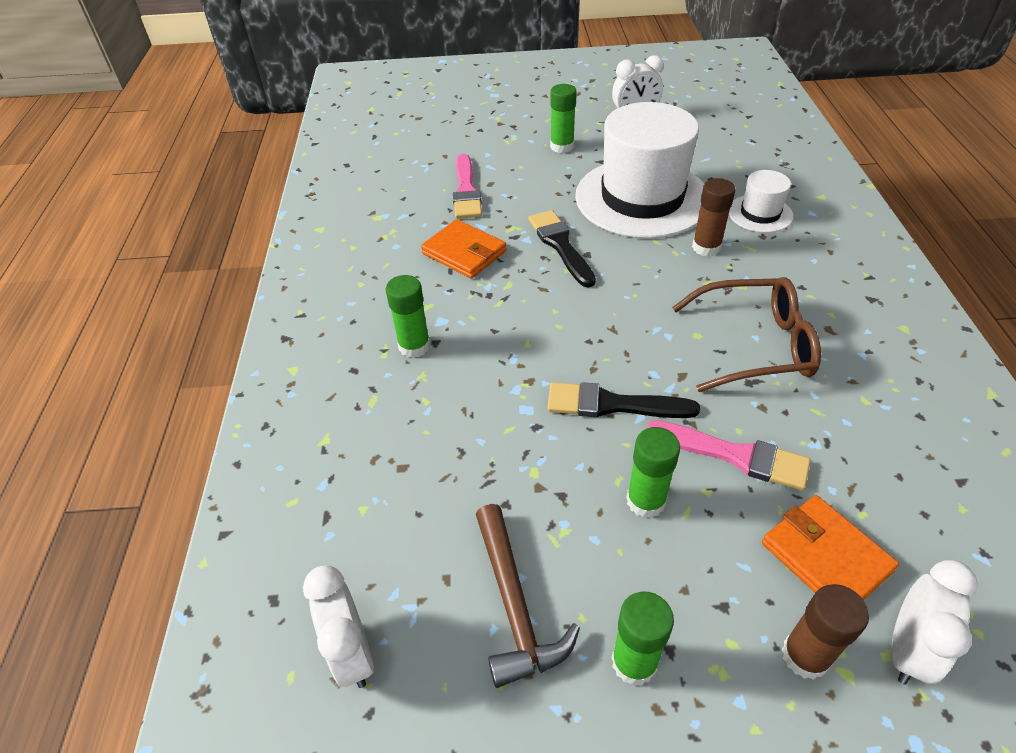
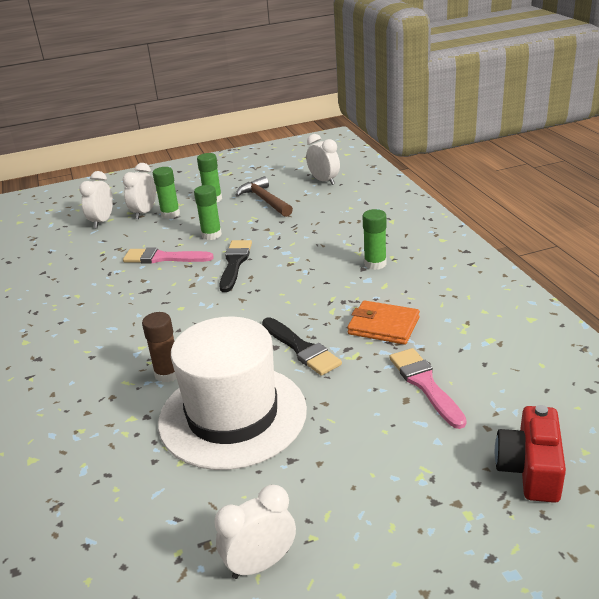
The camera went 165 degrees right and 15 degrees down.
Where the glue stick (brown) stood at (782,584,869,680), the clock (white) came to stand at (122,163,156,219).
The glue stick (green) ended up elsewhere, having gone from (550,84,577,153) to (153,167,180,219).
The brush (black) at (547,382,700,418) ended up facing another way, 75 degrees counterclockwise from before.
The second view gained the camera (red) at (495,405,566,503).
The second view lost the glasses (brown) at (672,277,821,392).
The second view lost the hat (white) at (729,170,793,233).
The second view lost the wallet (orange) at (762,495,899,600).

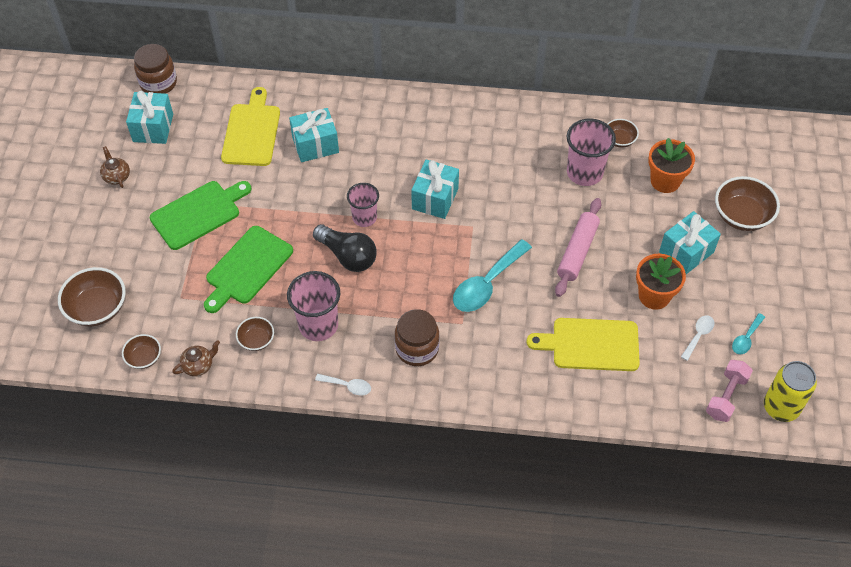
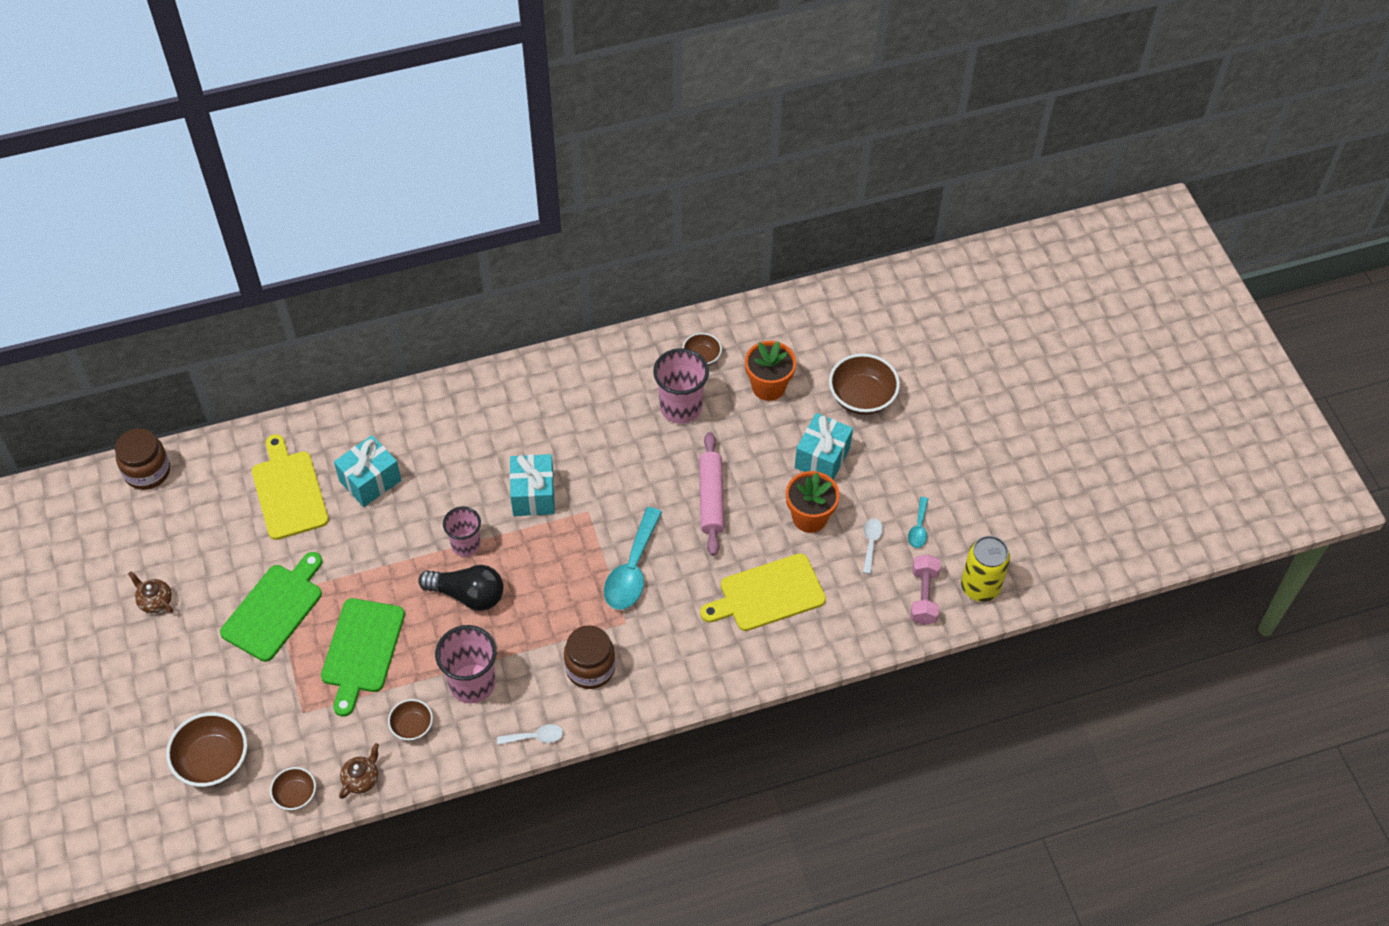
The camera went 25 degrees left and 0 degrees up.
The second view lost the gift (turquoise) at (126,91,173,144).

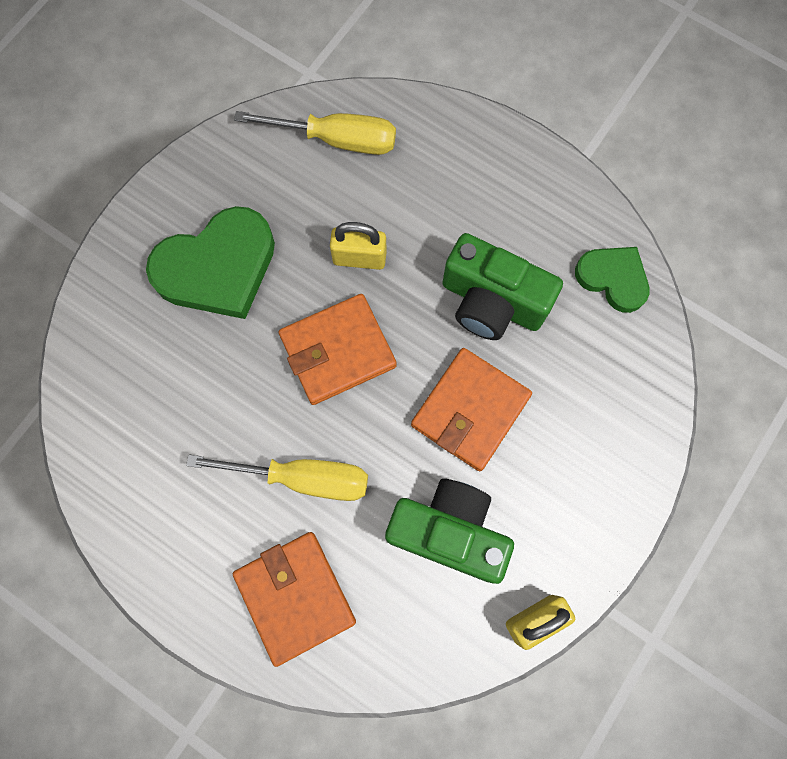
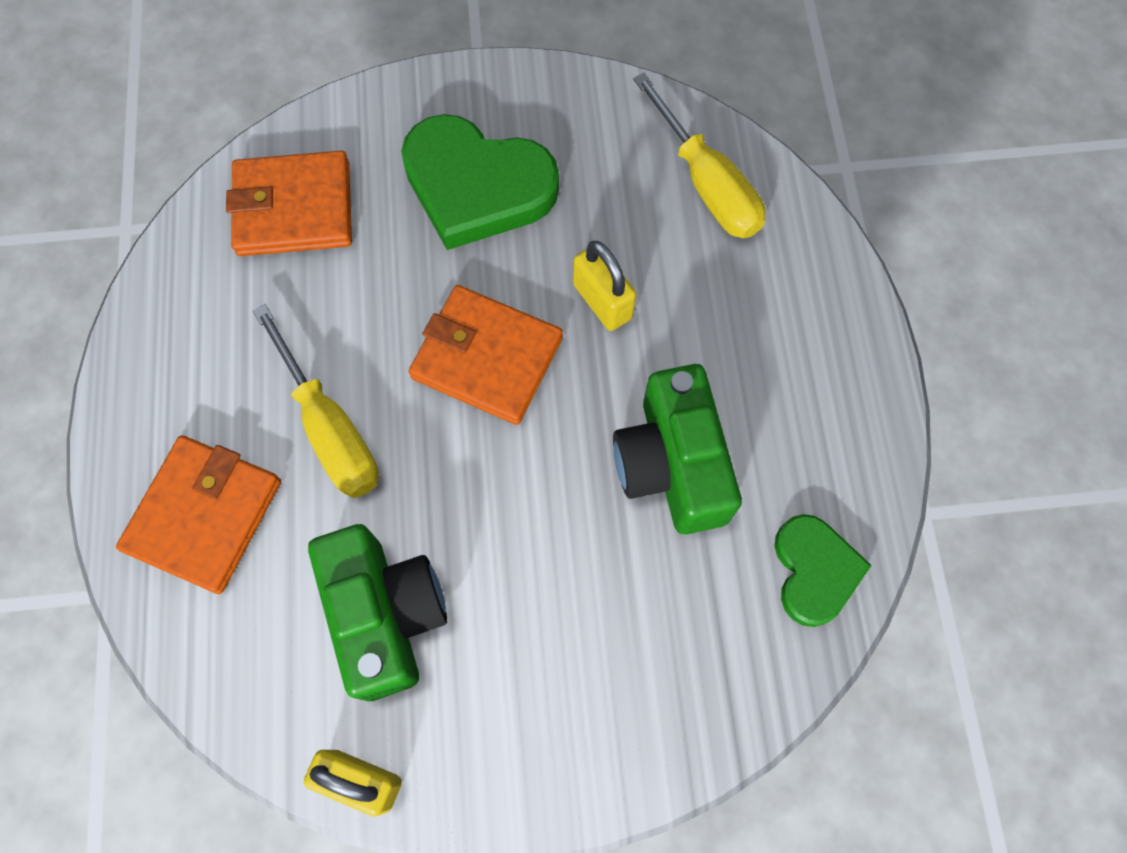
The camera went 50 degrees right and 5 degrees down.
The wallet (orange) ended up elsewhere, having gone from (411,348,532,471) to (226,151,352,256).

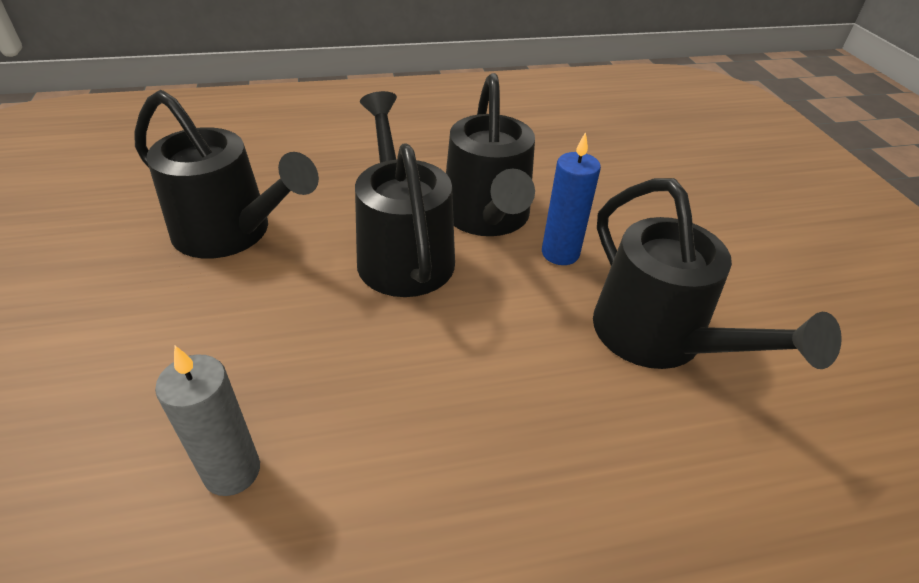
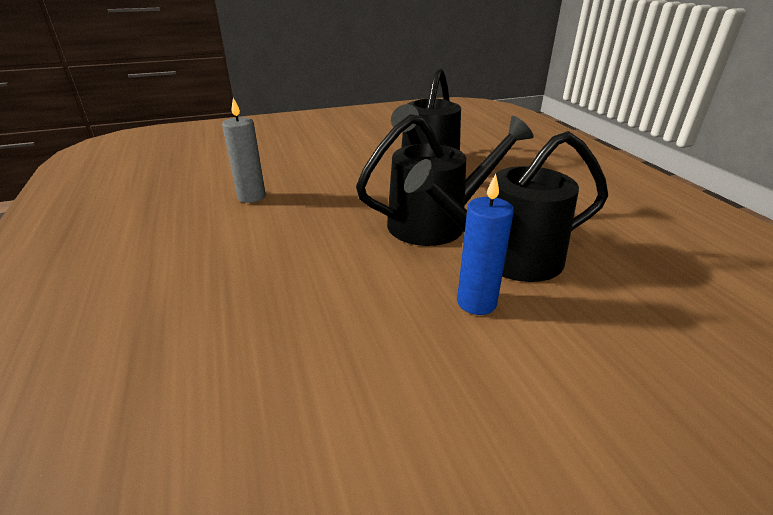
The camera went 85 degrees right and 10 degrees down.
The second view lost the watering can (black) at (593,178,842,369).

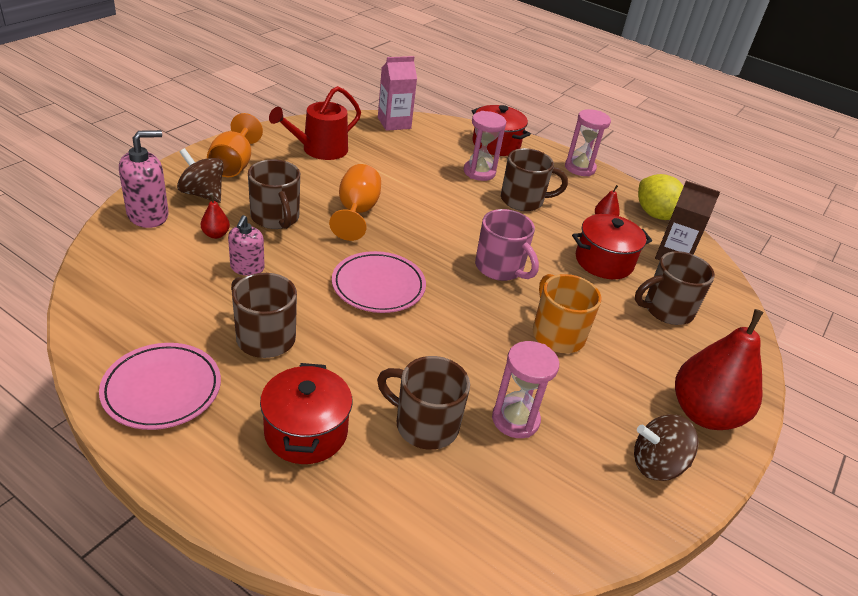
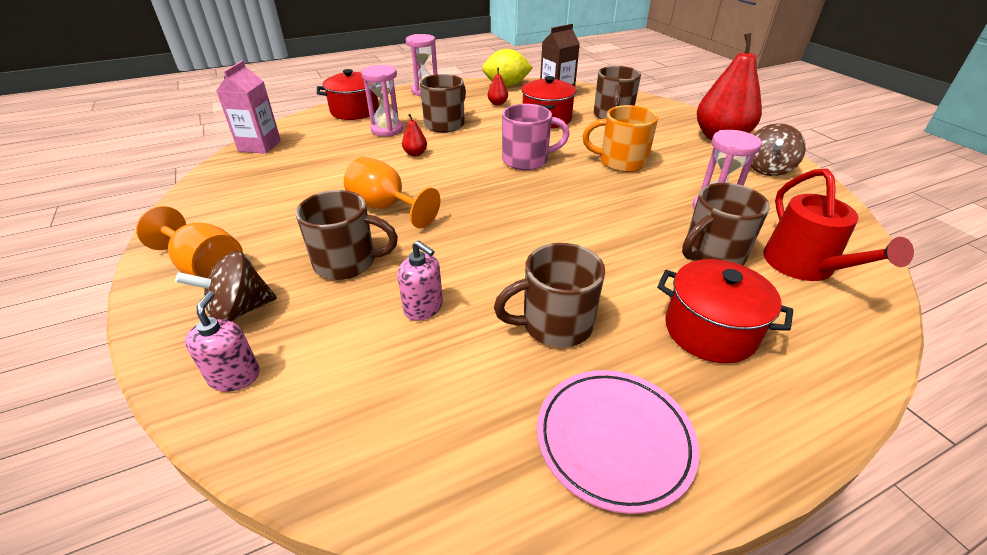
The camera went 55 degrees left and 0 degrees up.
The size of the soap dispenser (pink) at (119,130,169,228) changed by a factor of 0.66.
The pear (red) ended up elsewhere, having gone from (201,194,230,239) to (402,114,427,156).
The watering can (red) ended up elsewhere, having gone from (269,86,361,160) to (763,168,914,281).
The second view lost the plate (pink) at (332,251,426,313).

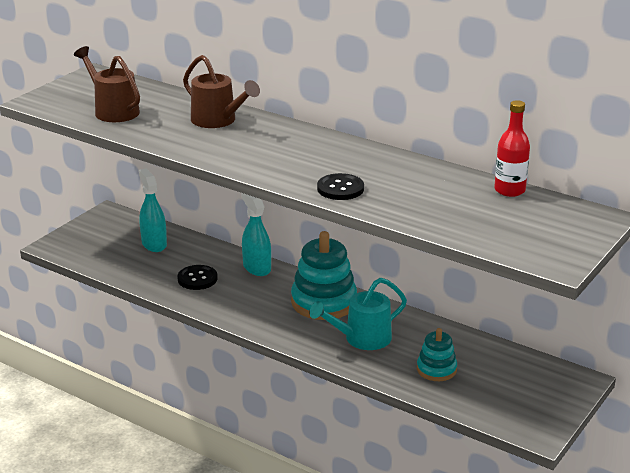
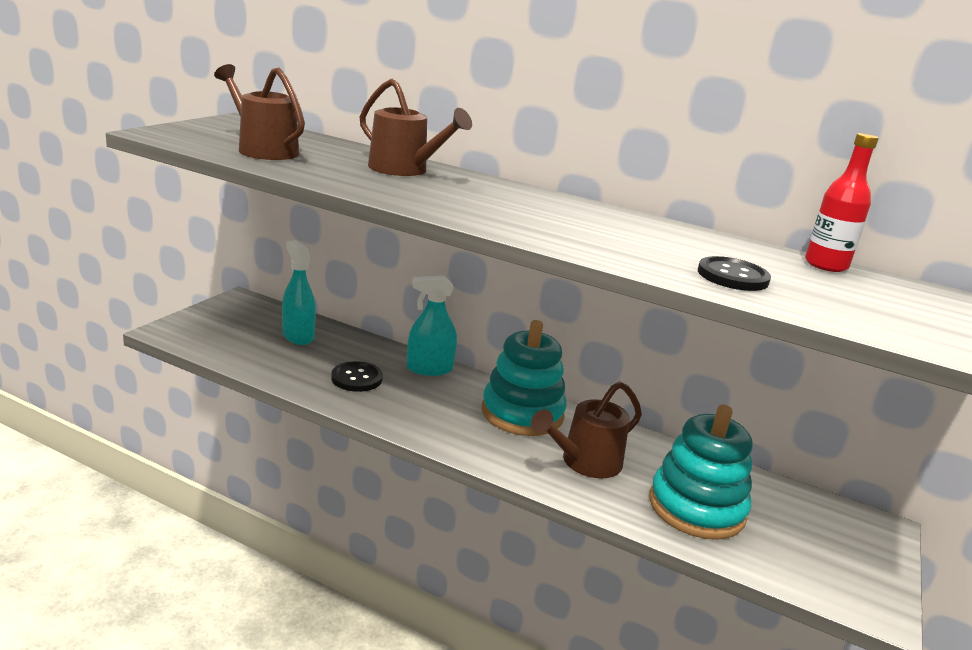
The camera went 10 degrees left and 5 degrees down.
The spray bottle (turquoise) at (241,193,271,276) ended up facing another way, 60 degrees counterclockwise from before.
What was the watering can (turquoise) at (310,278,407,350) turned into the watering can (brown) at (531,381,642,478).
The size of the stacking toy (turquoise) at (417,328,457,381) changed by a factor of 1.78.
The button (black) ended up elsewhere, having gone from (317,173,364,200) to (698,256,771,291).

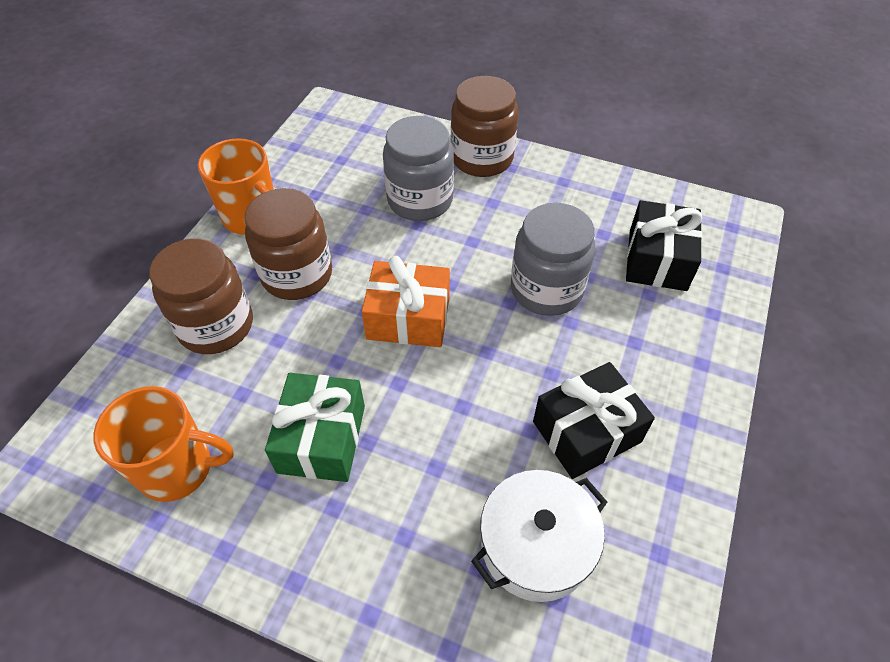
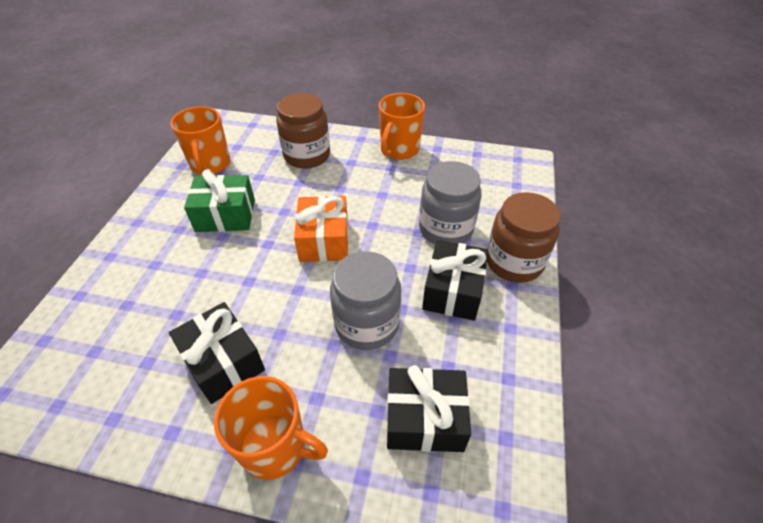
The camera went 80 degrees right and 5 degrees down.
The second view gained the mug (orange) at (214,376,328,480).
The second view gained the gift (black) at (422,240,489,321).
The second view lost the jar (brown) at (244,188,332,300).
The second view lost the pot (white) at (471,470,607,602).

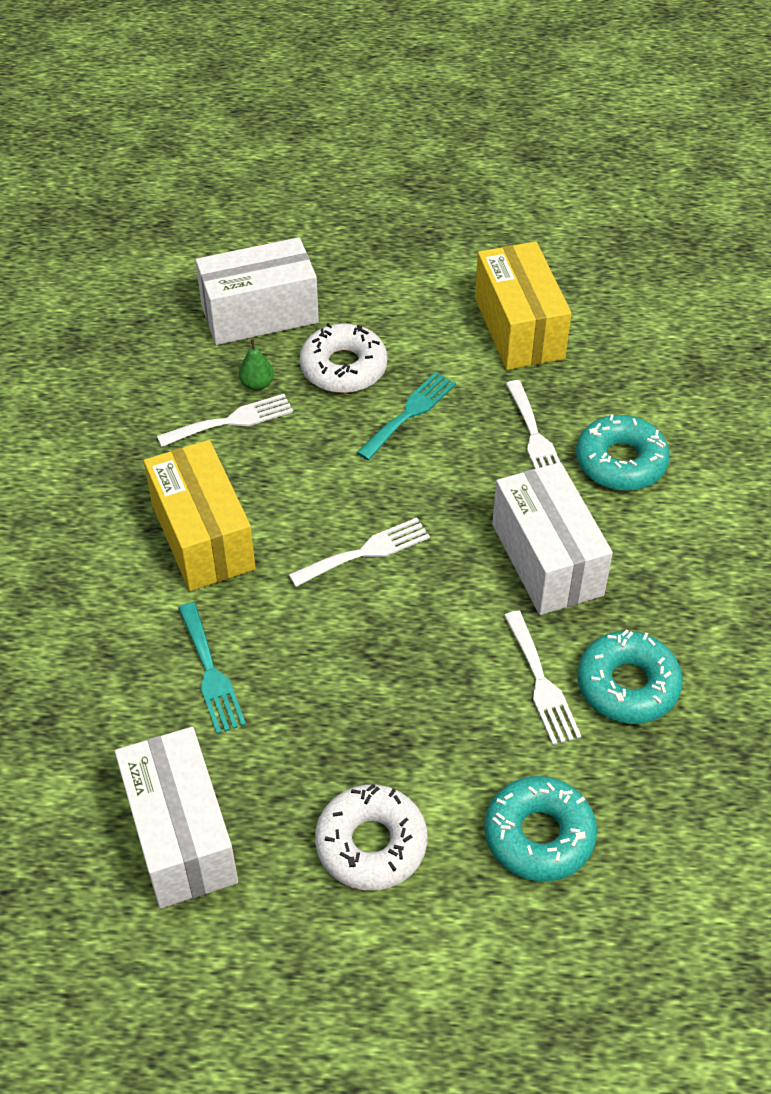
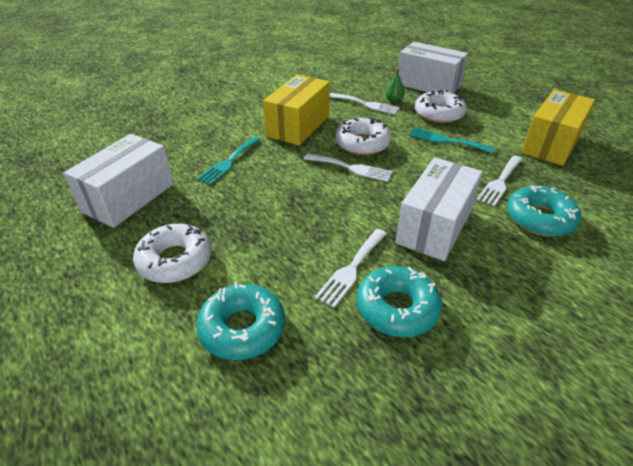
The camera went 50 degrees right and 10 degrees down.
The second view gained the donut (white) at (335,117,391,155).
The fork (turquoise) at (356,372,456,460) ended up facing another way, 150 degrees counterclockwise from before.

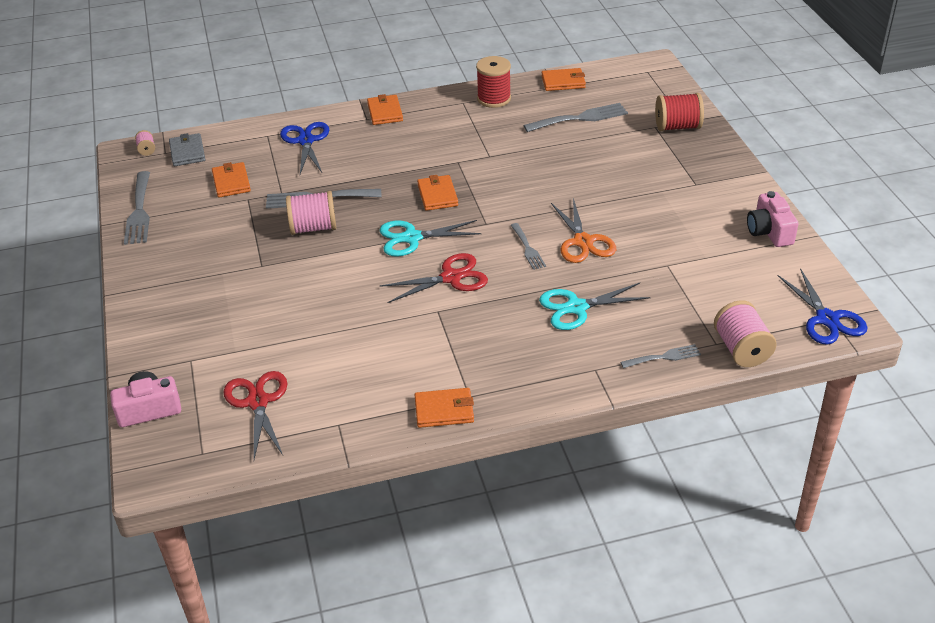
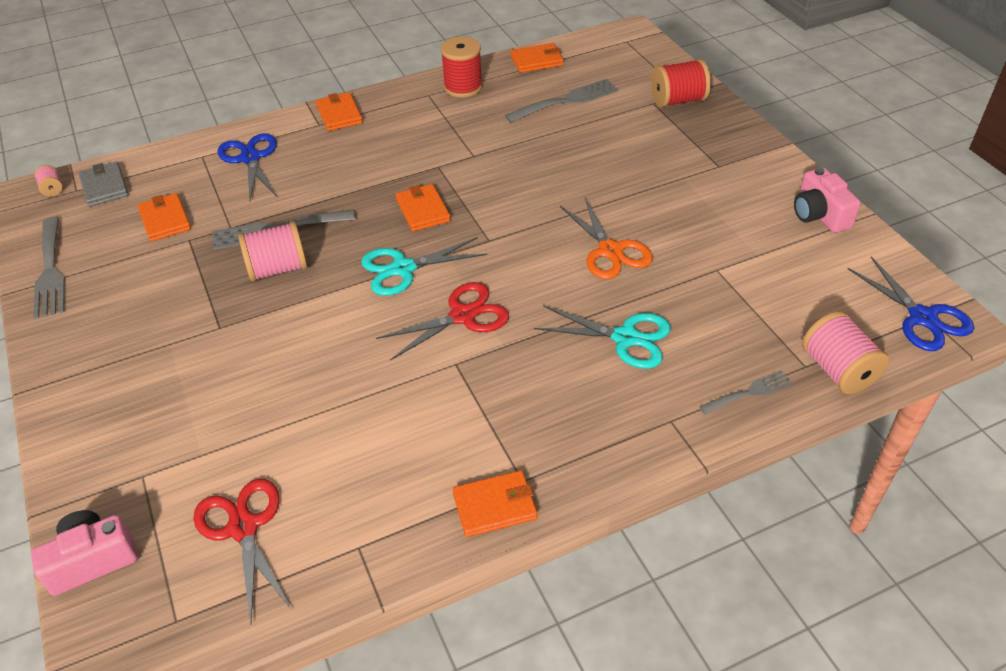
The camera went 10 degrees left and 5 degrees up.
The scissors (turquoise) at (539,283,651,330) ended up facing another way, 135 degrees counterclockwise from before.
The second view lost the fork (grey) at (511,223,546,270).

